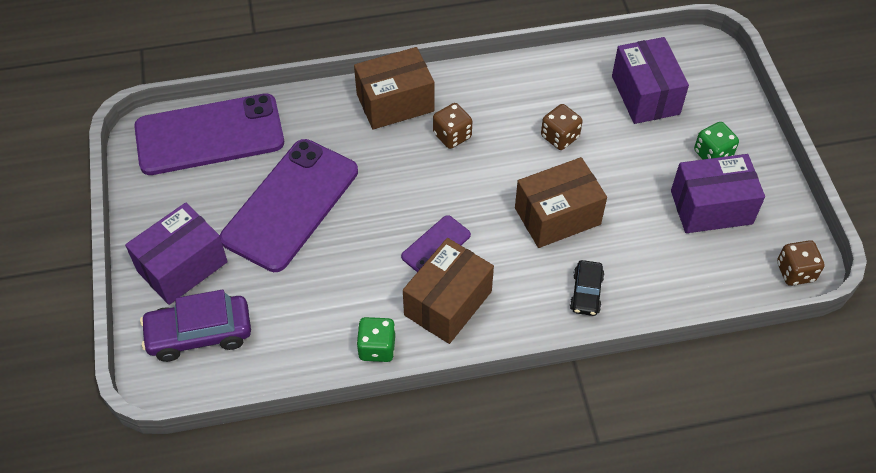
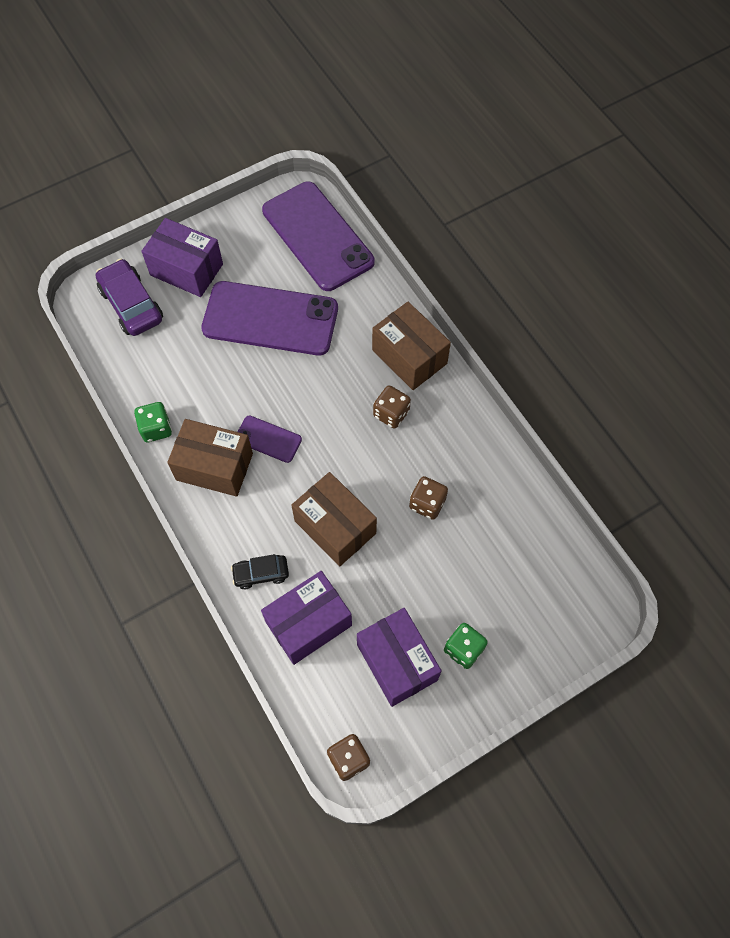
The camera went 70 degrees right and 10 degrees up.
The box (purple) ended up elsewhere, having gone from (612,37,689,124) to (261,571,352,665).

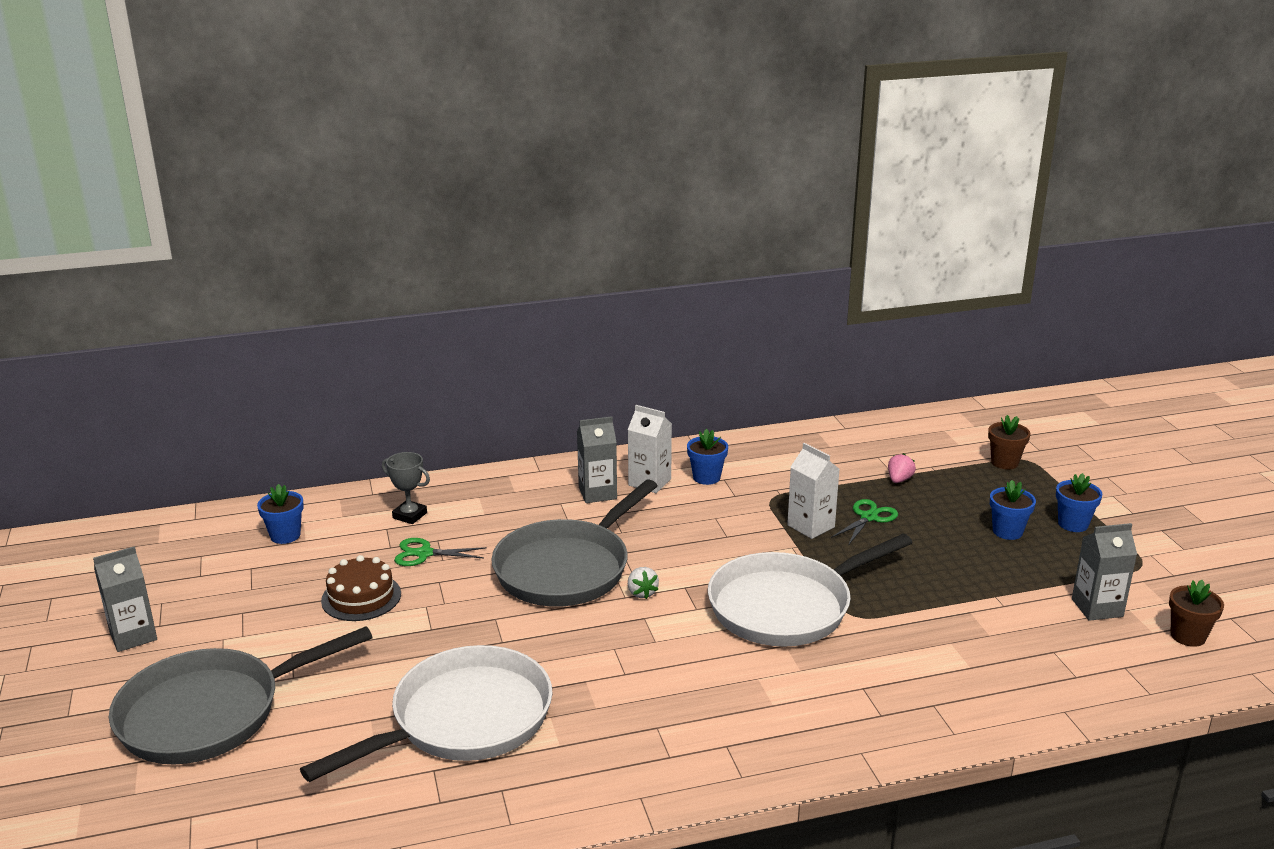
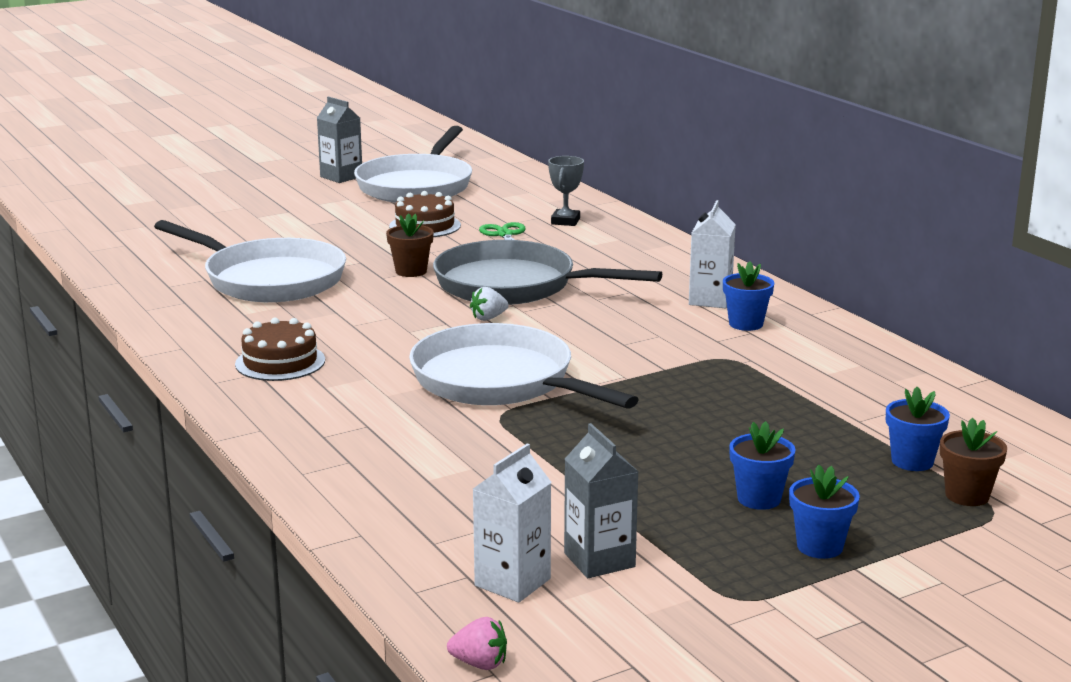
The camera went 75 degrees right and 5 degrees down.
The second view gained the cake (brown) at (235,318,325,381).
The second view gained the pan (white) at (354,126,472,203).
The flower pot (brown) ended up elsewhere, having gone from (1169,580,1224,647) to (386,213,434,277).
The strawberry (pink) ended up elsewhere, having gone from (888,453,916,483) to (447,617,507,670).
The carton (white) ended up elsewhere, having gone from (787,443,839,539) to (473,443,552,603).
The flower pot (blue) ended up elsewhere, having gone from (257,484,304,544) to (886,387,950,471).
The second view lost the pan (grey) at (109,626,372,764).
The second view lost the carton (grey) at (577,416,617,503).
The second view lost the scissors (green) at (831,499,898,545).

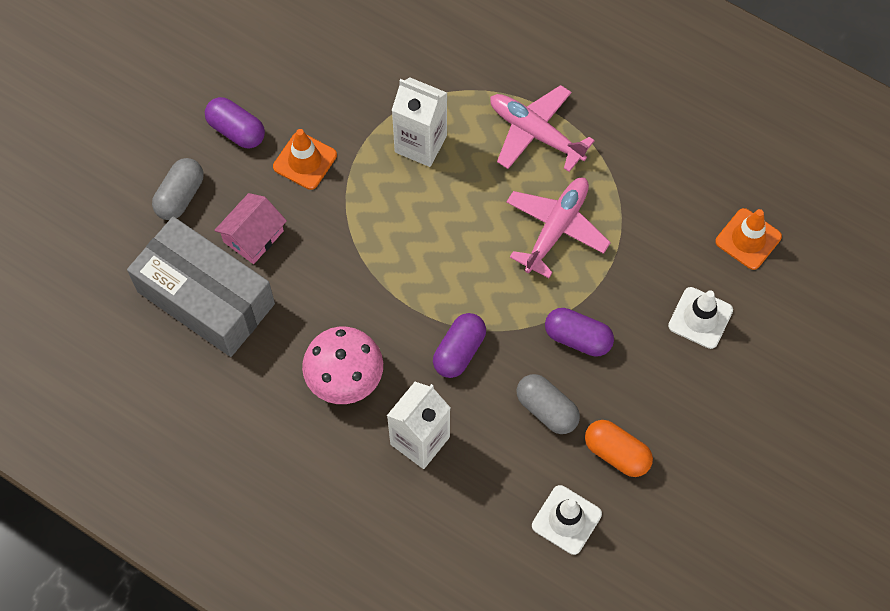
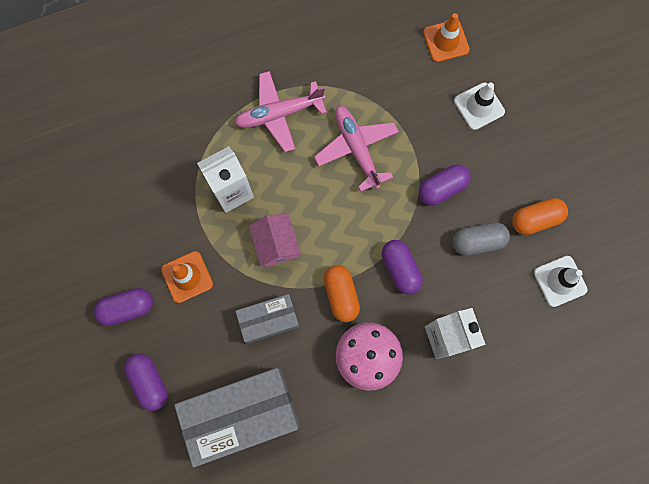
The camera went 55 degrees left and 10 degrees up.
What was the capsule (grey) at (152,158,204,220) turned into the capsule (purple) at (124,354,168,411).
The second view gained the box (grey) at (235,294,299,344).
The house (pink) ended up elsewhere, having gone from (214,193,287,264) to (249,214,301,267).
The second view gained the capsule (orange) at (324,265,360,322).

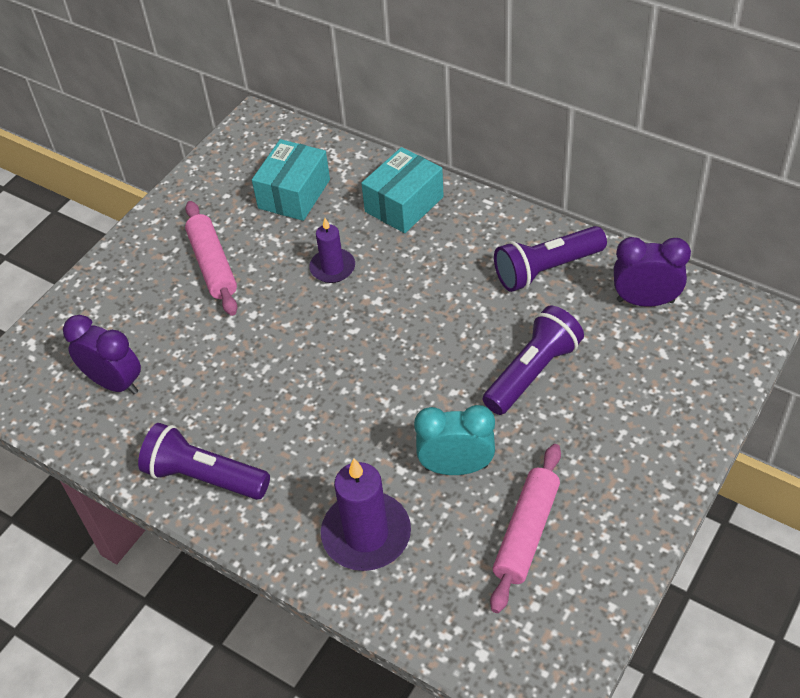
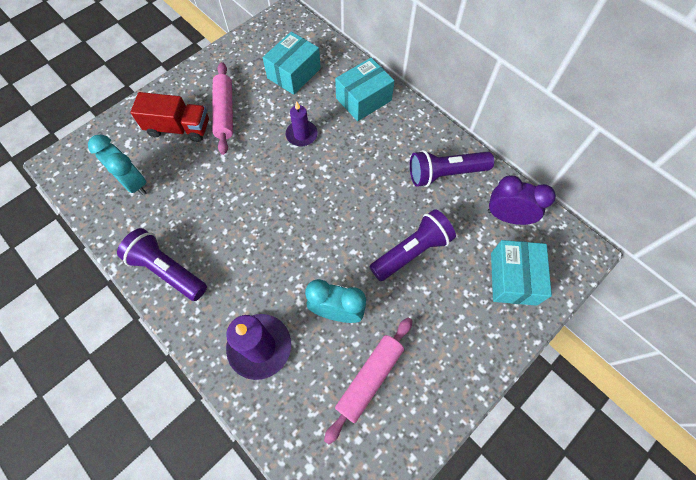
The camera went 10 degrees right and 15 degrees up.
What was the clock (purple) at (63,315,141,395) turned into the clock (turquoise) at (88,135,146,195).
The second view gained the truck (red) at (130,92,209,142).
The second view gained the box (turquoise) at (491,240,552,306).

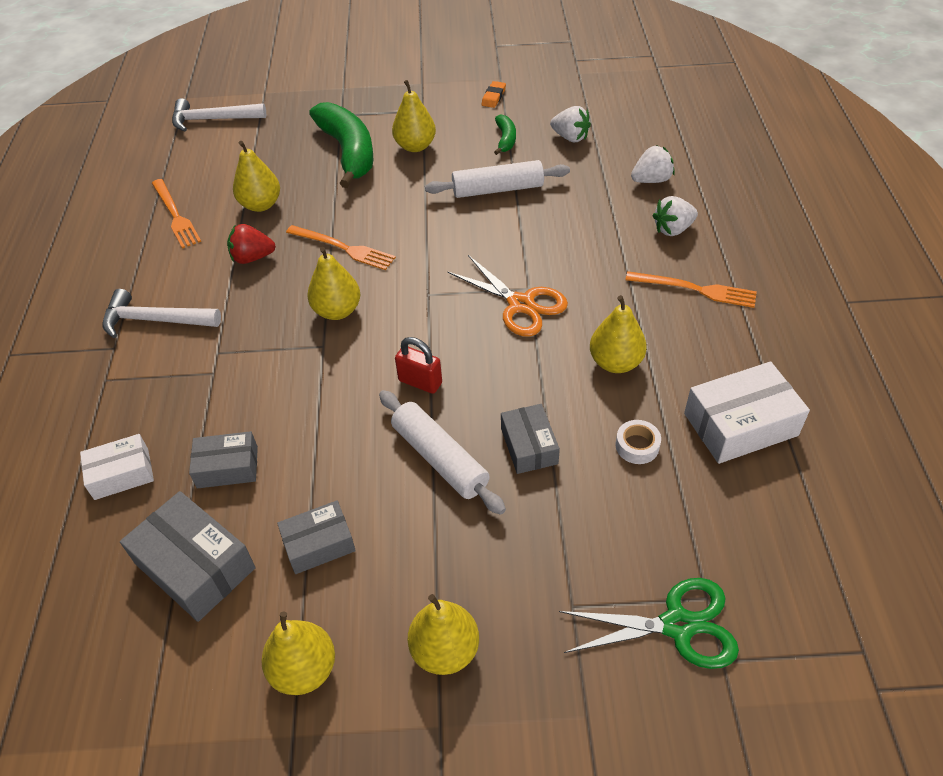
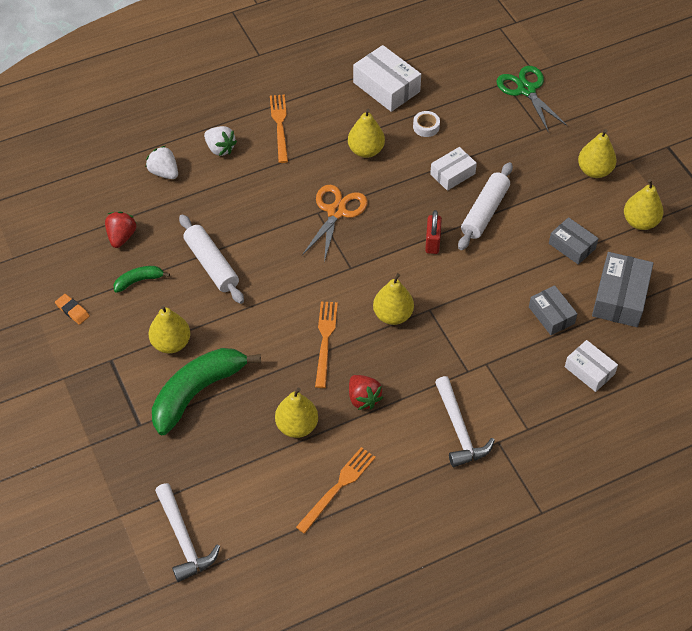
The camera went 115 degrees left and 5 degrees up.
The eraser (orange) at (482,81,506,108) ended up facing another way, 45 degrees clockwise from before.
What was the strawberry (white) at (550,106,591,142) turned into the strawberry (red) at (105,211,136,248).
What was the box (grey) at (501,404,560,474) turned into the box (white) at (430,147,477,191).

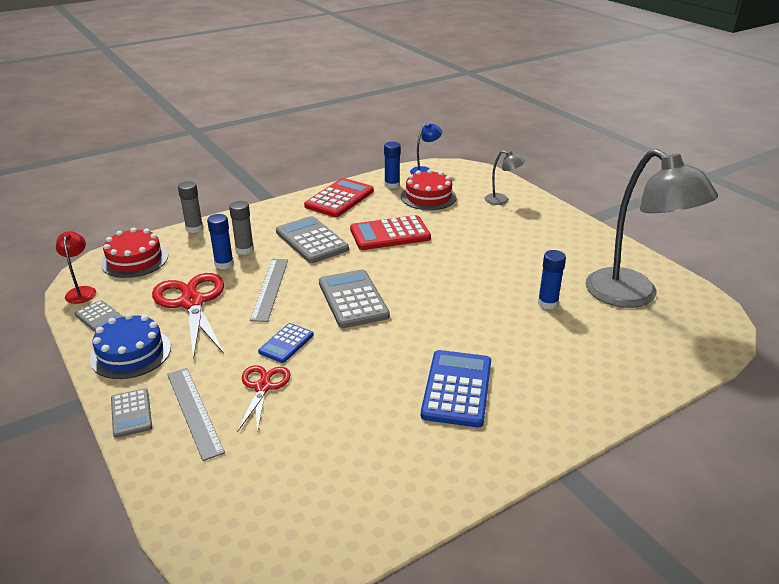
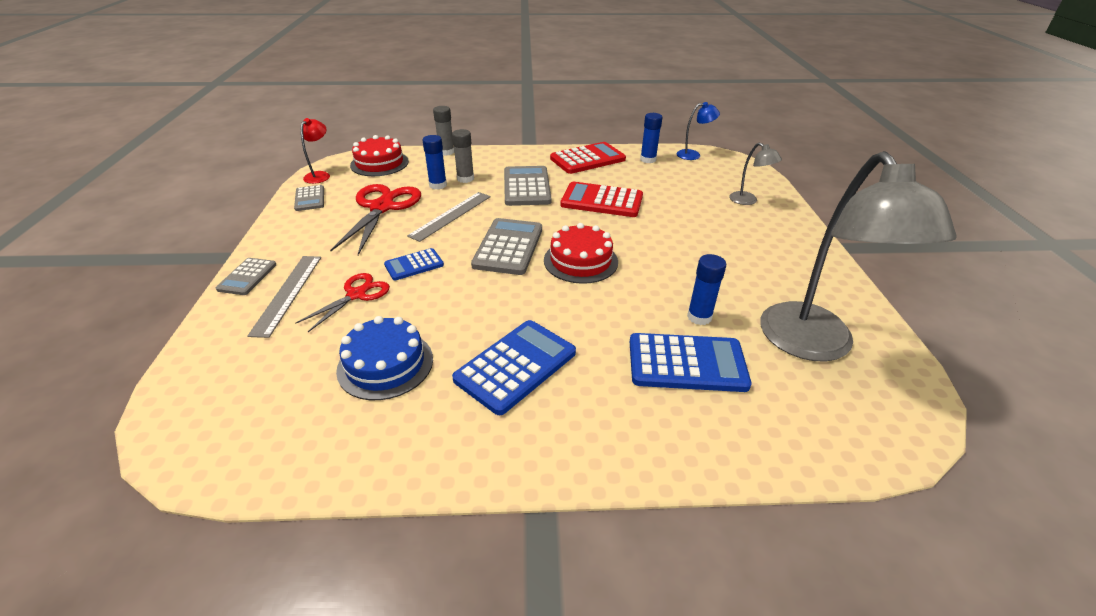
The camera went 30 degrees right and 5 degrees up.
The cake (blue) ended up elsewhere, having gone from (90,313,171,379) to (336,316,433,400).
The cake (red) ended up elsewhere, having gone from (401,169,457,210) to (544,223,618,284).
The second view gained the calculator (blue) at (630,333,752,392).

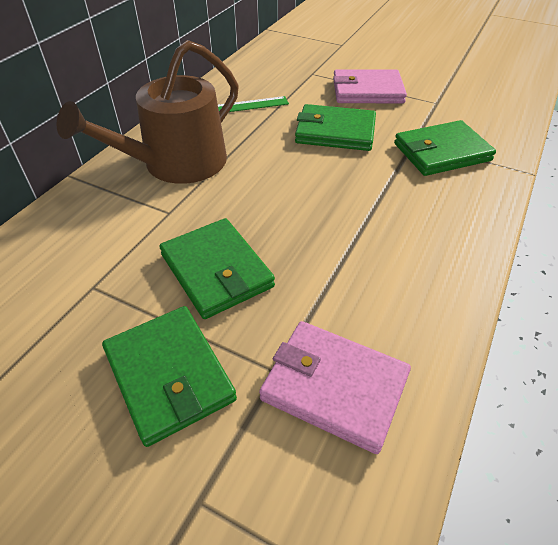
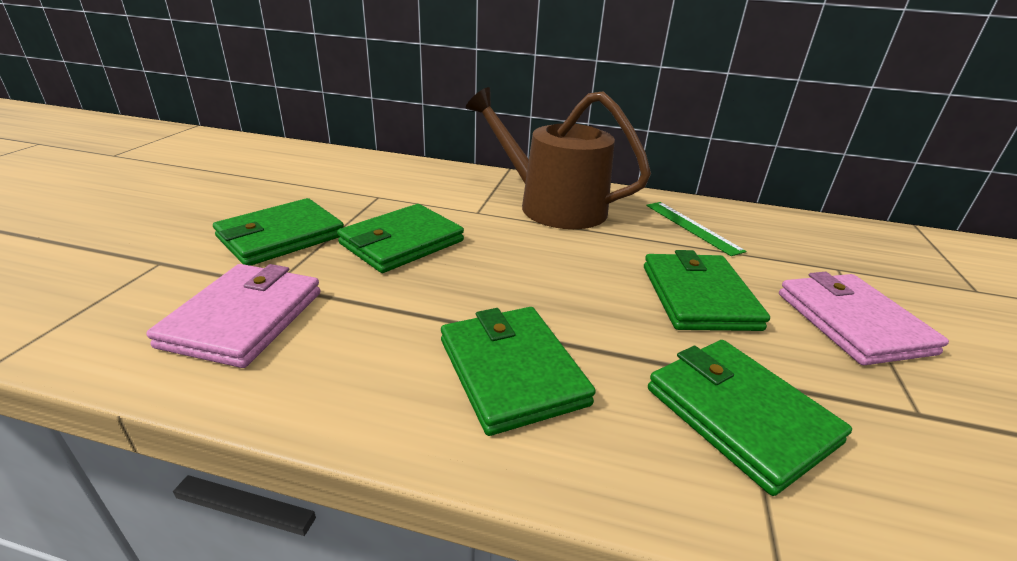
The camera went 75 degrees right and 15 degrees down.
The second view gained the wallet (green) at (441,307,596,436).

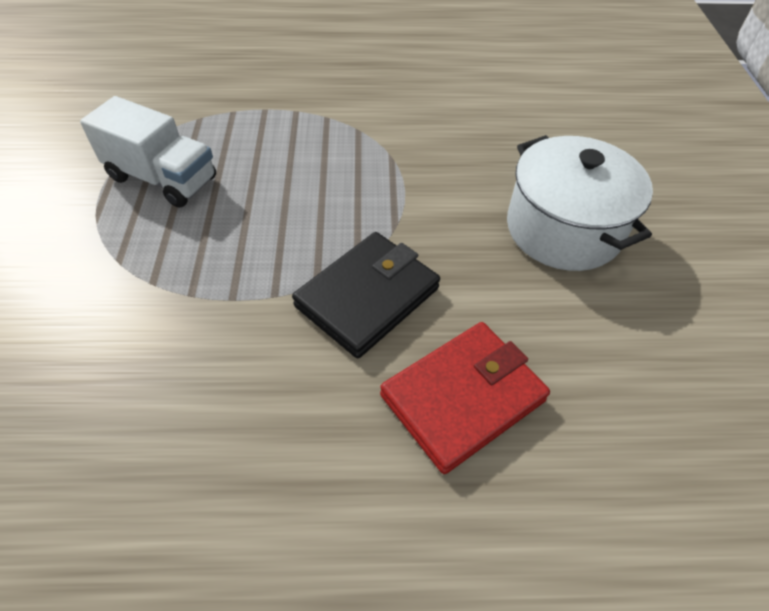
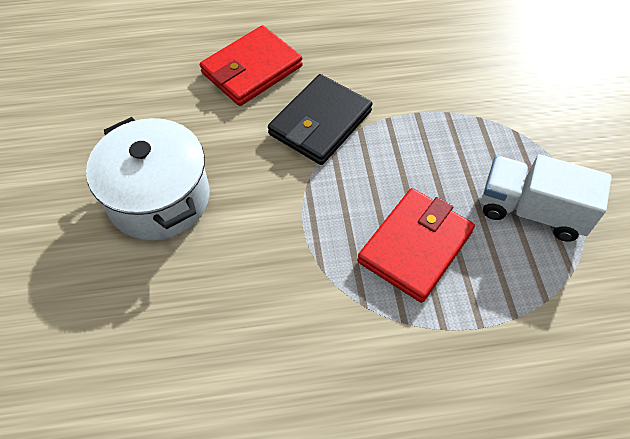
The camera went 175 degrees right and 5 degrees up.
The second view gained the wallet (red) at (357,188,475,303).

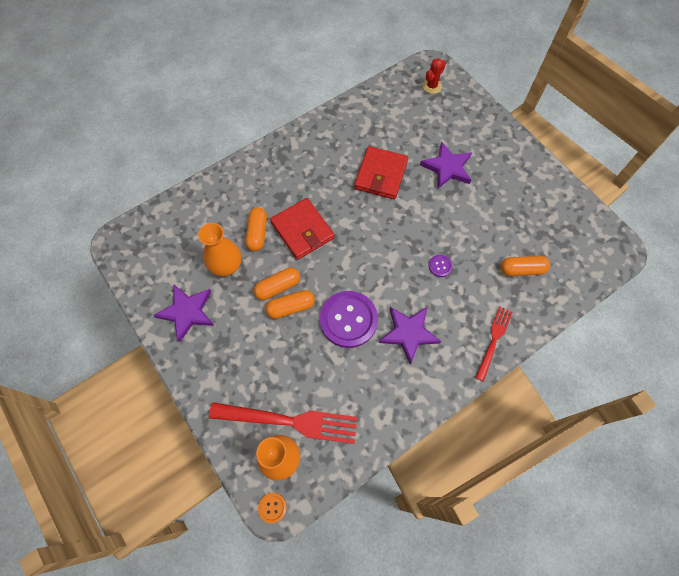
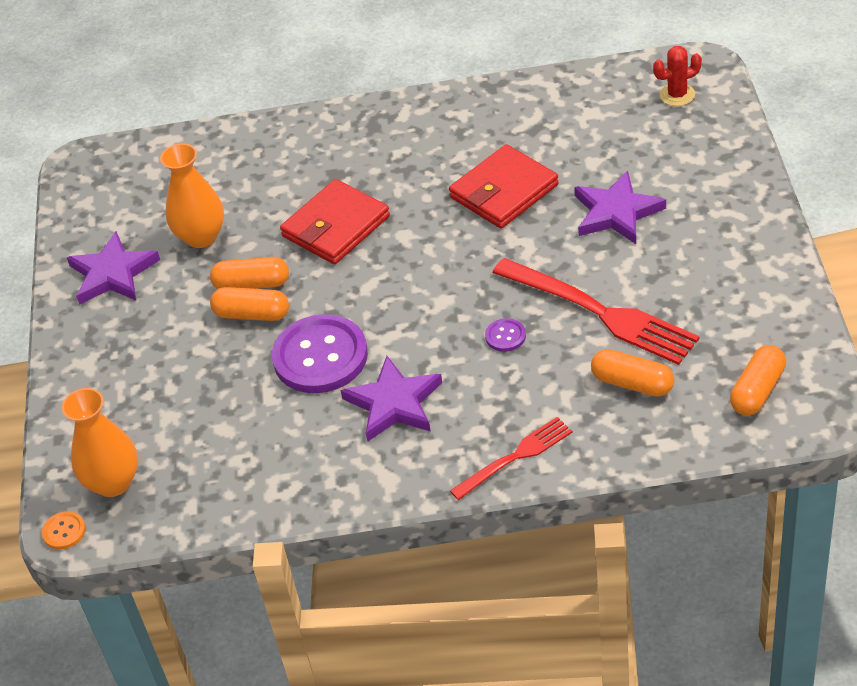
The camera went 35 degrees right and 20 degrees down.
The wallet (red) at (270,198,335,260) ended up facing another way, 45 degrees clockwise from before.
The fork (red) ended up elsewhere, having gone from (209,402,358,444) to (492,258,700,365).
The capsule (orange) ended up elsewhere, having gone from (246,207,267,251) to (730,345,786,415).

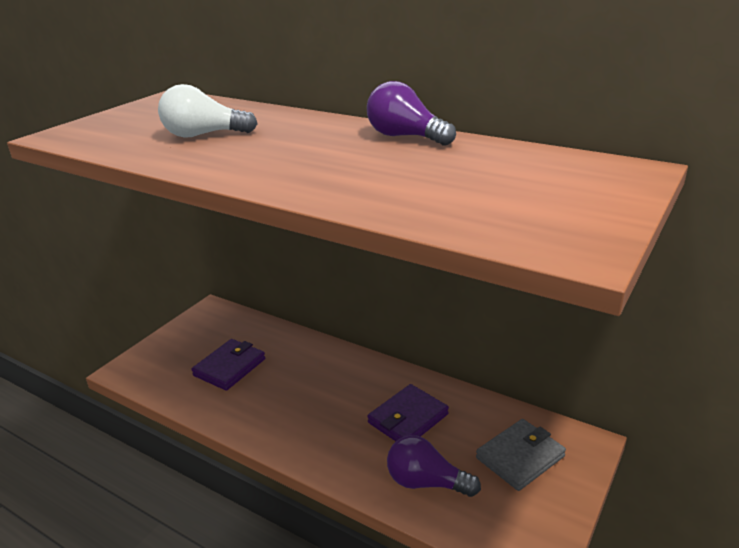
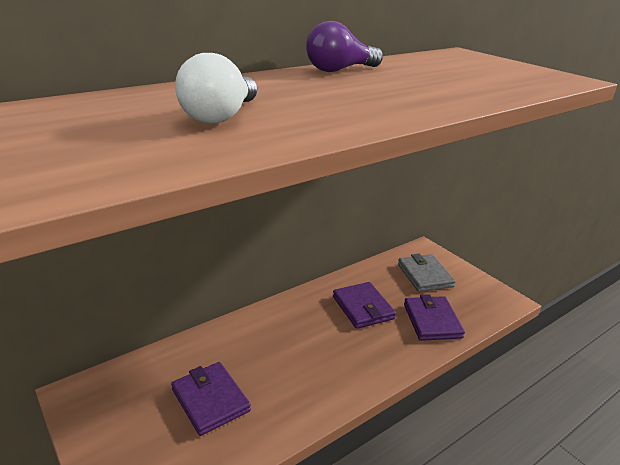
The camera went 70 degrees left and 0 degrees up.
Where the light bulb (purple) stood at (387,435,481,497), the wallet (purple) came to stand at (404,294,465,341).

